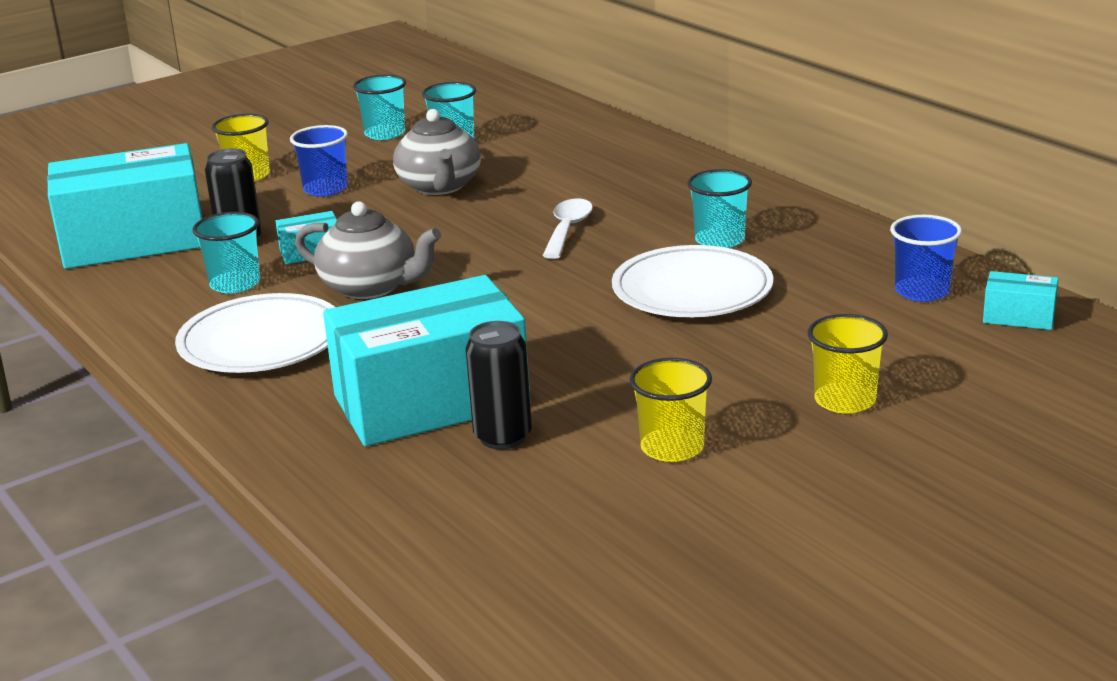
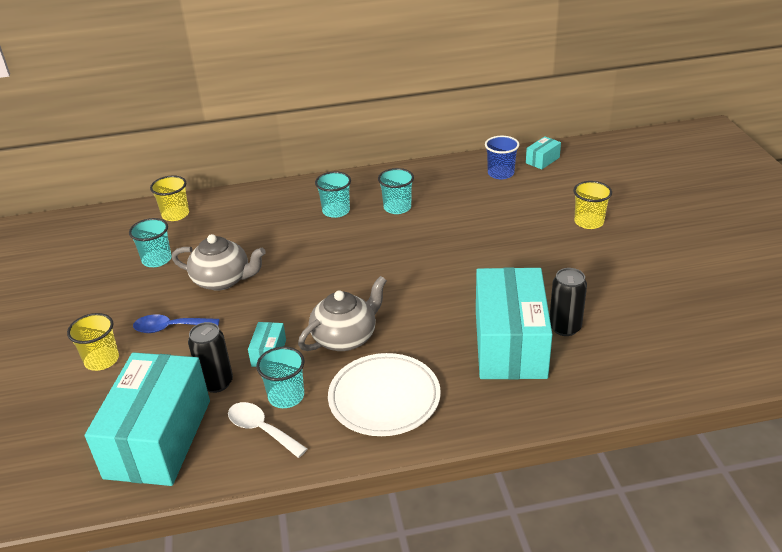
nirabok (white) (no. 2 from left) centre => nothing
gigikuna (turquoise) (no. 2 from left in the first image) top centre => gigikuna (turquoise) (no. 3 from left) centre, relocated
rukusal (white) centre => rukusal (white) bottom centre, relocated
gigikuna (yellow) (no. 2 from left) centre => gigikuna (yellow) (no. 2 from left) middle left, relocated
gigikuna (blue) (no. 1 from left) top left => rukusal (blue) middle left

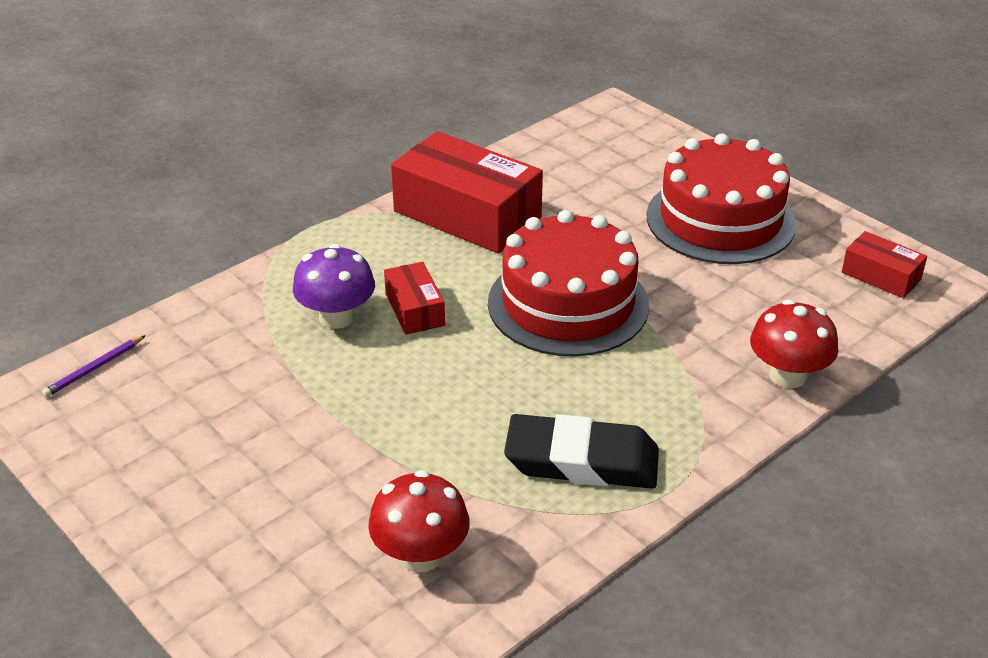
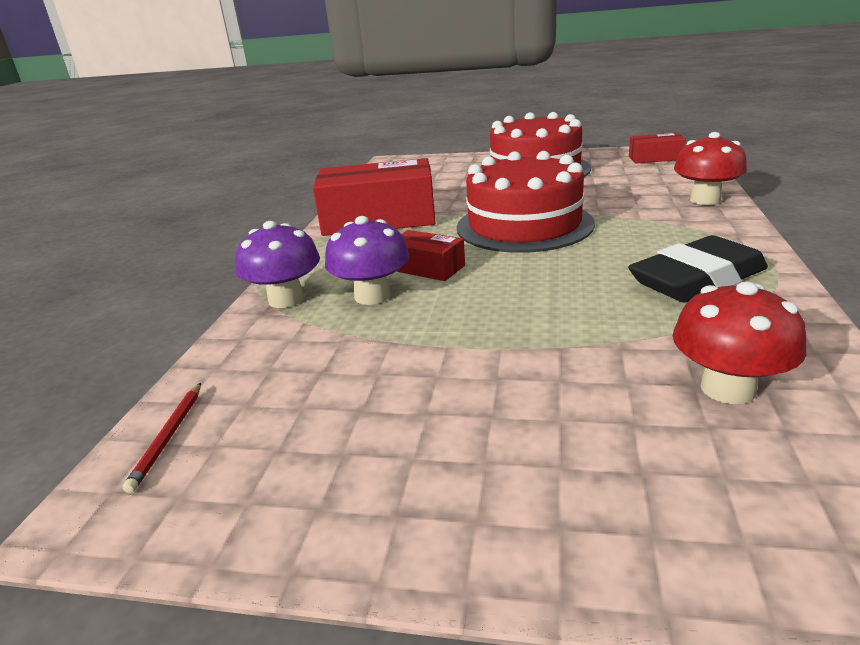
nothing => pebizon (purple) (no. 1 from left) middle left
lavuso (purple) middle left => lavuso (red) bottom left

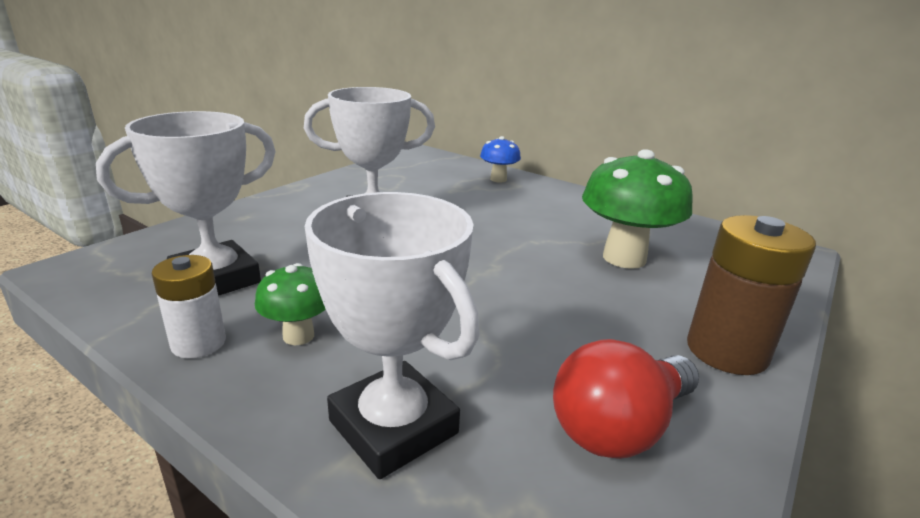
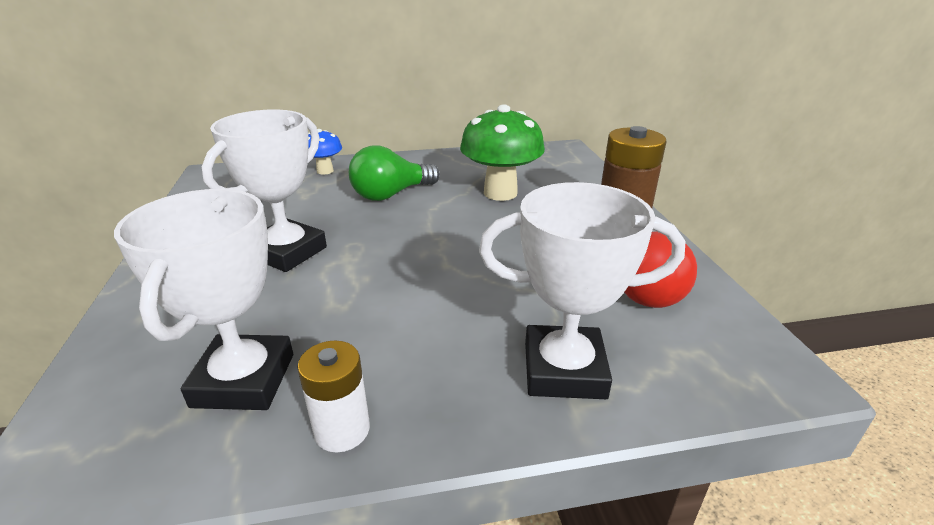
pebizon (green) (no. 1 from left) middle left => nothing
nothing => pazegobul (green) top centre

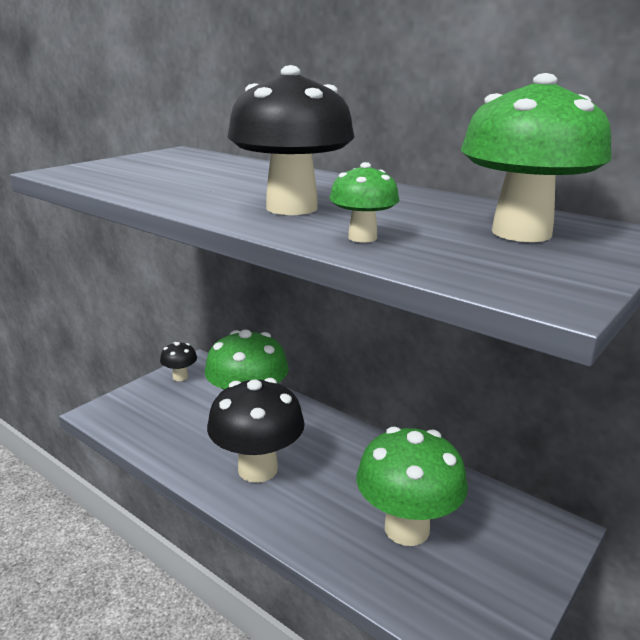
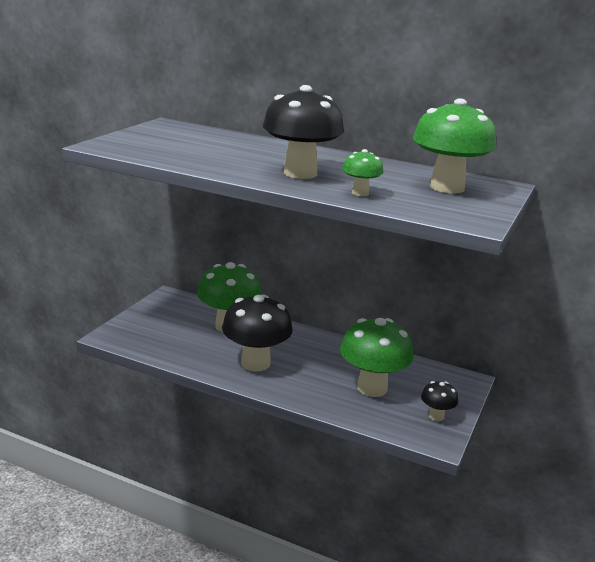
pebizon (black) (no. 1 from left in the first image) middle left => pebizon (black) (no. 3 from left) bottom right, relocated

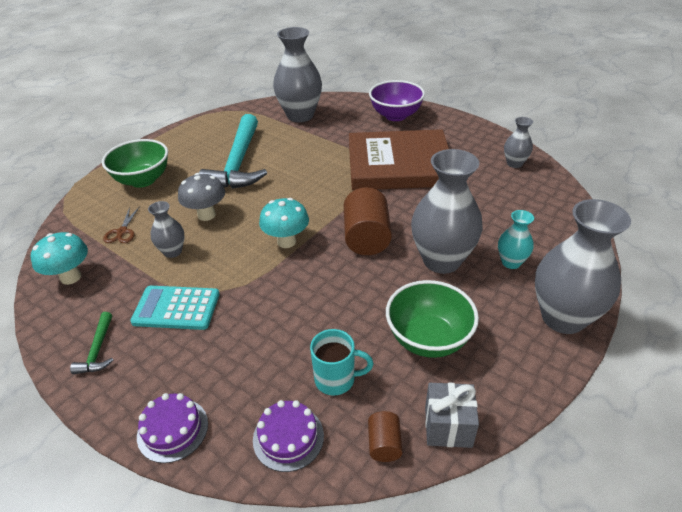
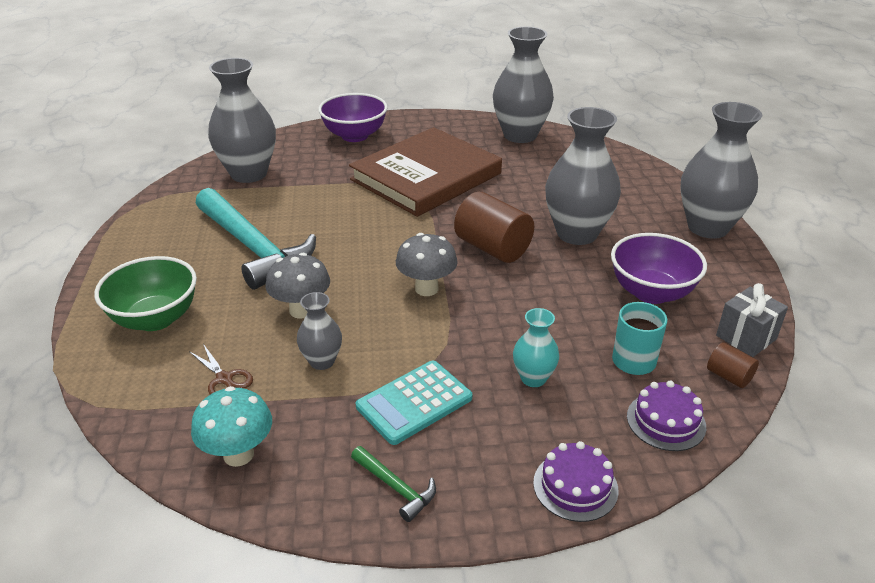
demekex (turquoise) middle right => demekex (turquoise) centre, relocated
pebizon (turquoise) (no. 2 from left) centre => pebizon (grey) (no. 2 from left) centre
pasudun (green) (no. 2 from left) centre => pasudun (purple) (no. 2 from left) middle right
demekex (grey) (no. 4 from left in the first image) top right => demekex (grey) (no. 3 from left) top centre, x2.01

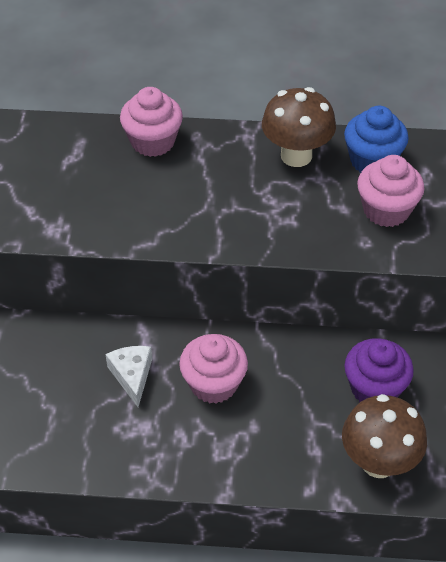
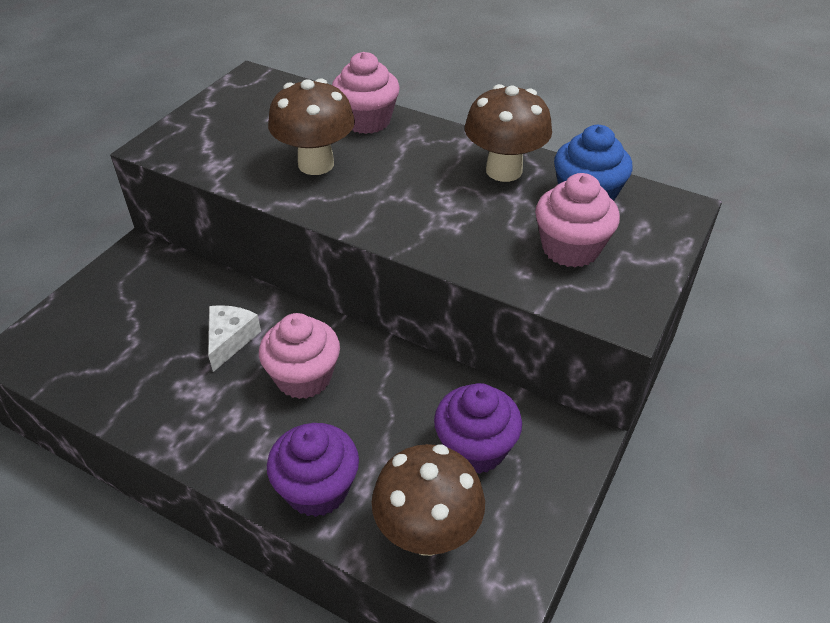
nothing => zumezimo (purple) (no. 1 from left) bottom centre
nothing => pebizon (brown) (no. 1 from left) top centre

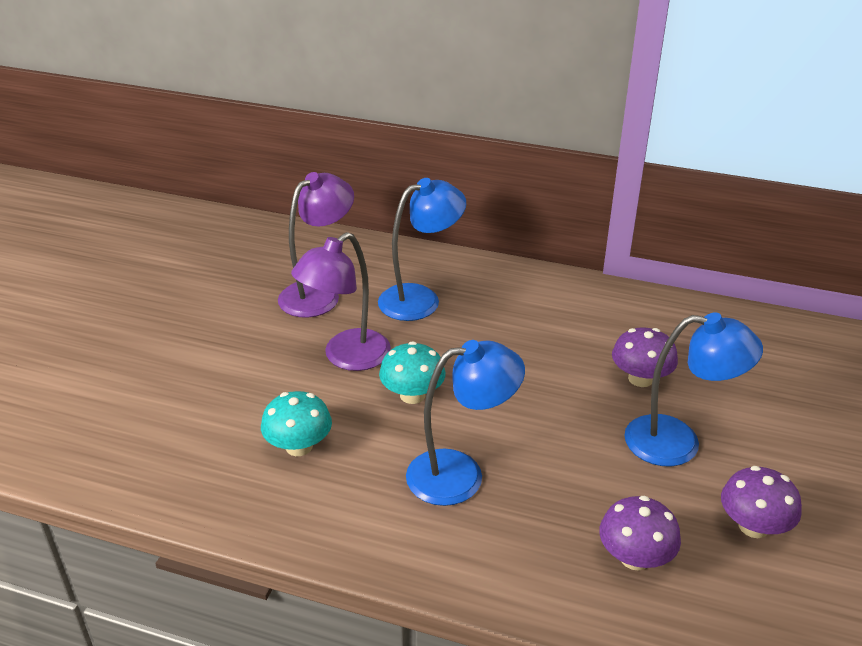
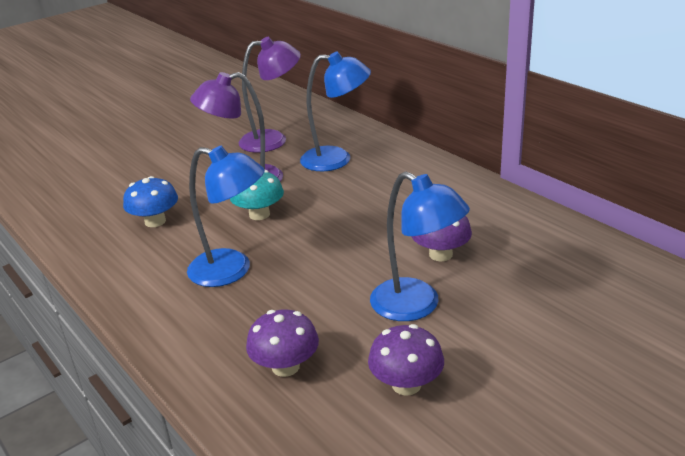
pebizon (turquoise) (no. 1 from left) centre => pebizon (blue) middle left

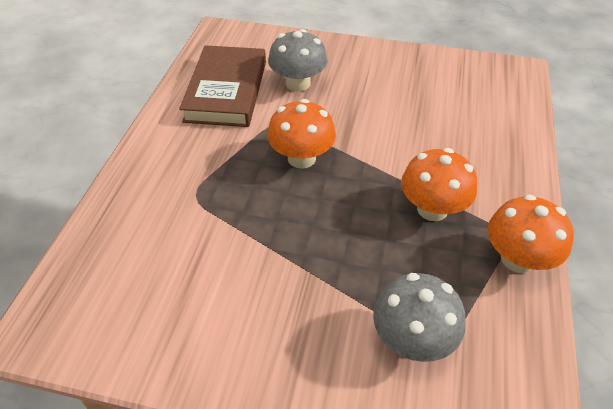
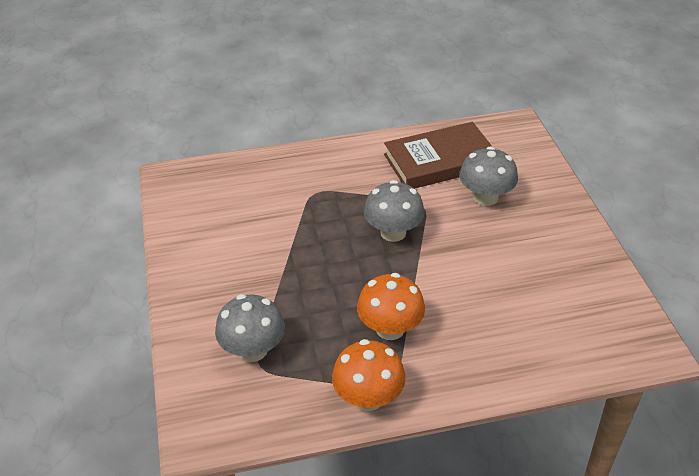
pebizon (orange) (no. 1 from left) top centre => pebizon (grey) (no. 2 from left) centre

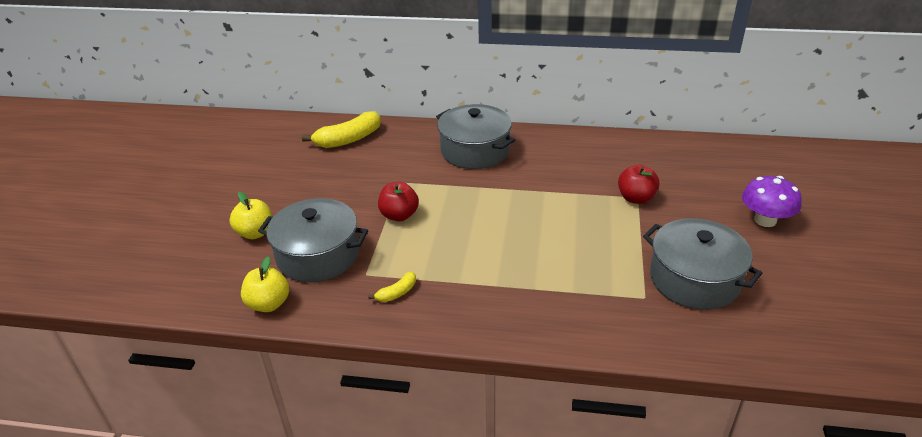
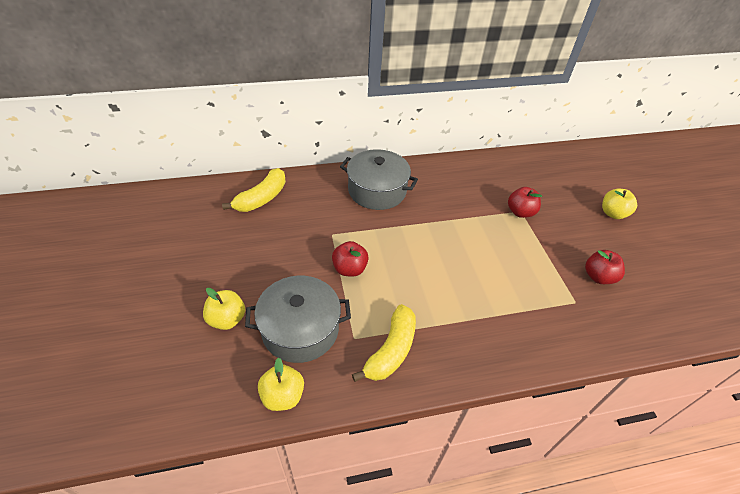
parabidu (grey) (no. 3 from left) middle right => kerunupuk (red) (no. 3 from left) middle right
pebizon (purple) middle right => kerunupuk (yellow) (no. 3 from left) middle right
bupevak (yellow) (no. 2 from left) centre => bupevak (yellow) (no. 2 from left) bottom centre, x2.00

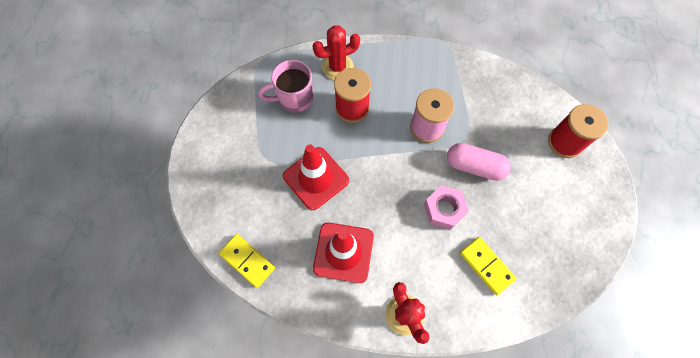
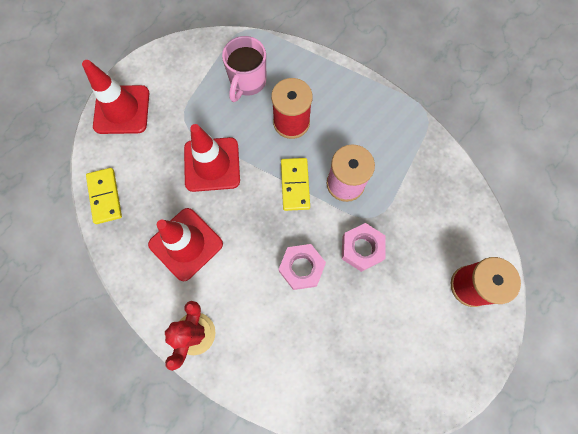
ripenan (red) (no. 1 from left) top centre => nothing
nothing => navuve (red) (no. 1 from left) top left
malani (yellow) (no. 2 from left) bottom right => malani (yellow) (no. 2 from left) centre, relocated
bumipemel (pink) middle right => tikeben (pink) (no. 2 from left) centre
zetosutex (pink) top centre, 90 degrees counterclockwise

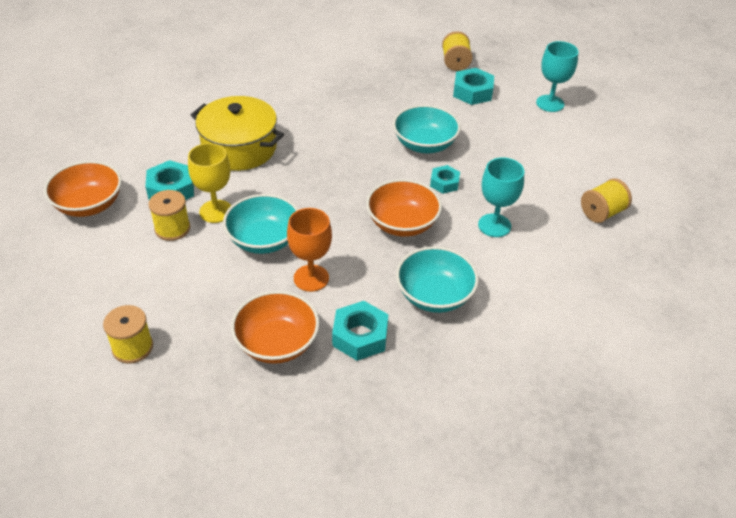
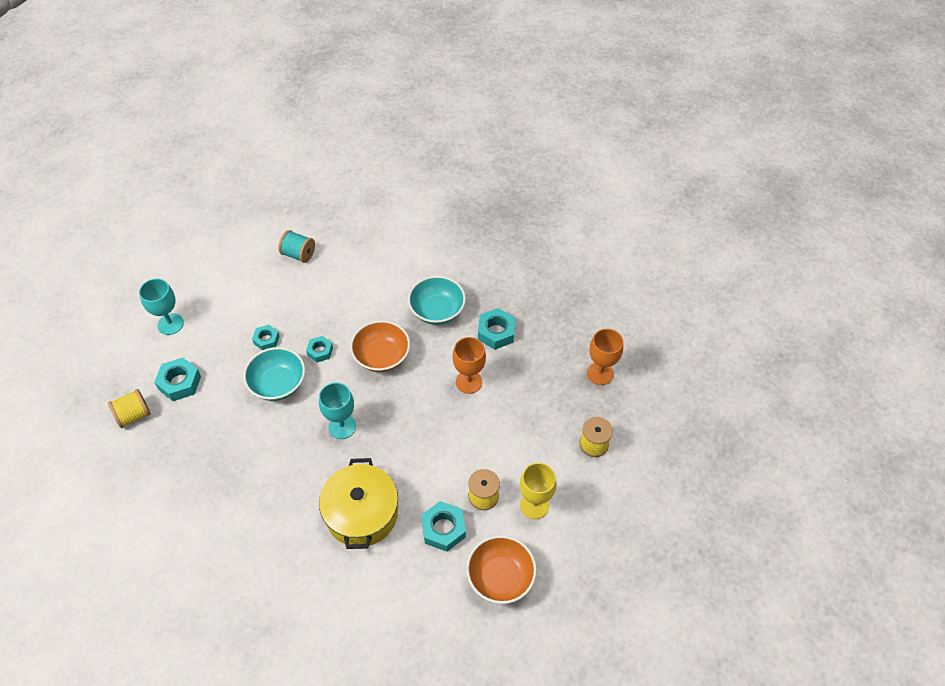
pasudun (turquoise) (no. 1 from left) centre => nothing
pasudun (orange) (no. 2 from left) centre => nothing
nothing => tikeben (turquoise) (no. 2 from left) middle left
nothing => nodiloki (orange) (no. 2 from left) centre
nodiloki (yellow) middle left => nodiloki (yellow) bottom centre, relocated
nodiloki (turquoise) (no. 1 from left in the first image) middle right => nodiloki (turquoise) (no. 2 from left) centre, relocated
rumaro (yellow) (no. 4 from left) middle right => rumaro (turquoise) middle left

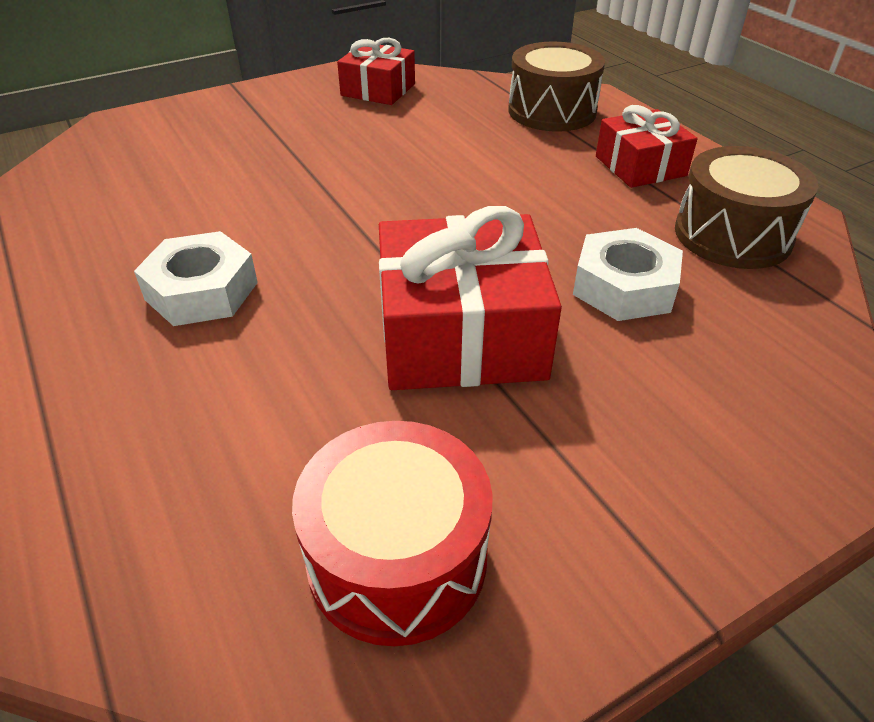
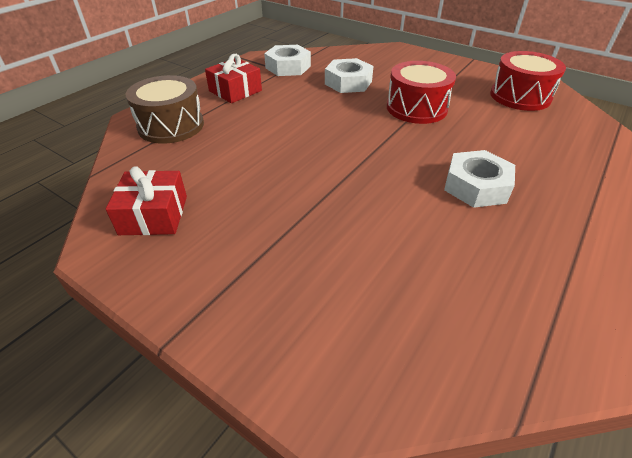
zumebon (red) (no. 2 from left) centre => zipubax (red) (no. 1 from left) top centre
zipubax (brown) (no. 2 from left) top right => tikeben (white) (no. 1 from left) top centre

